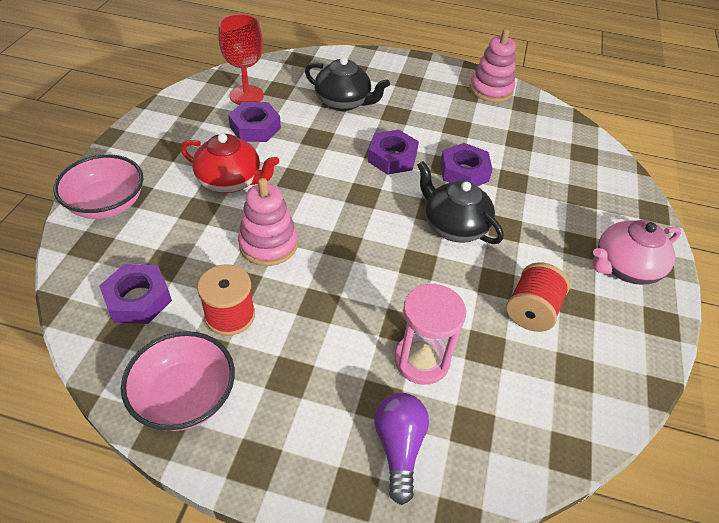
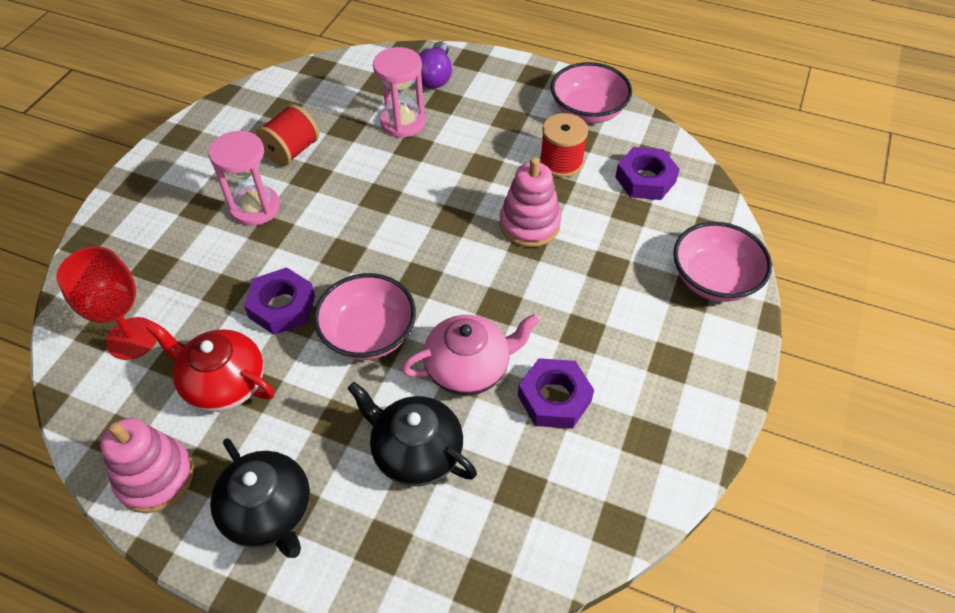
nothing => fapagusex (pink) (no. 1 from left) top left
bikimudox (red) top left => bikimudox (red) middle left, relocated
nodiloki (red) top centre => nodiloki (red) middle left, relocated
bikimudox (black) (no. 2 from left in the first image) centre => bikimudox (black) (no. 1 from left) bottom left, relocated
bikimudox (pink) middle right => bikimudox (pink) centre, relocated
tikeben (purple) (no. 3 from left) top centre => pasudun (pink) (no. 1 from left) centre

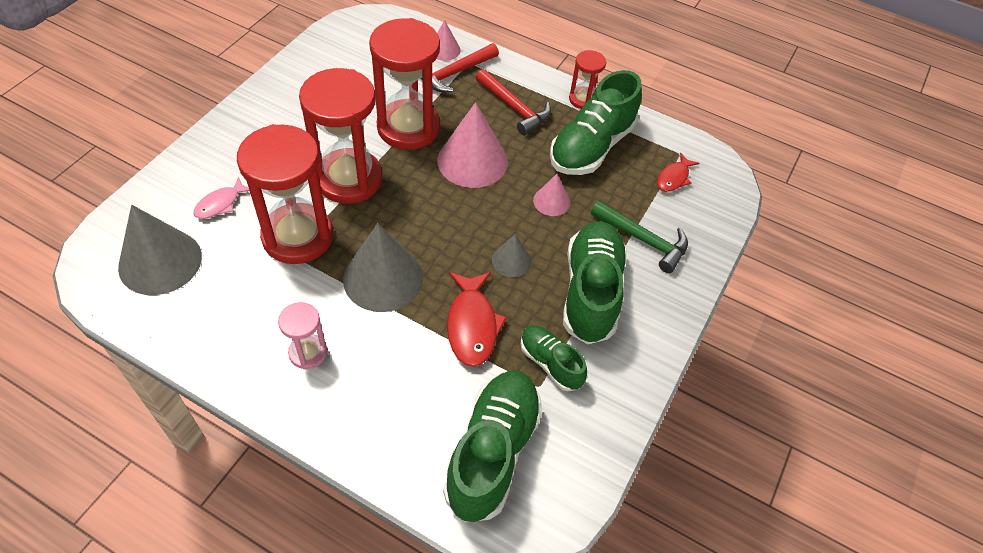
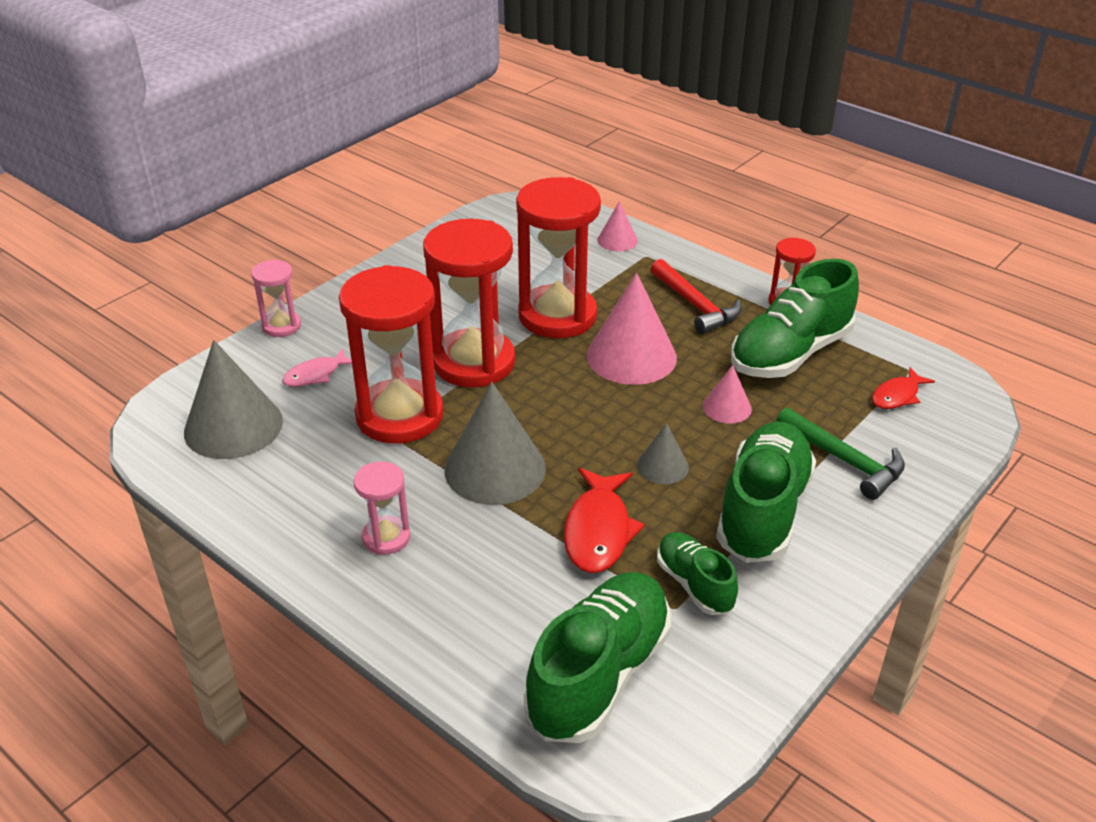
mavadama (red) (no. 1 from left) top centre => nothing
nothing => fapagusex (pink) (no. 1 from left) middle left

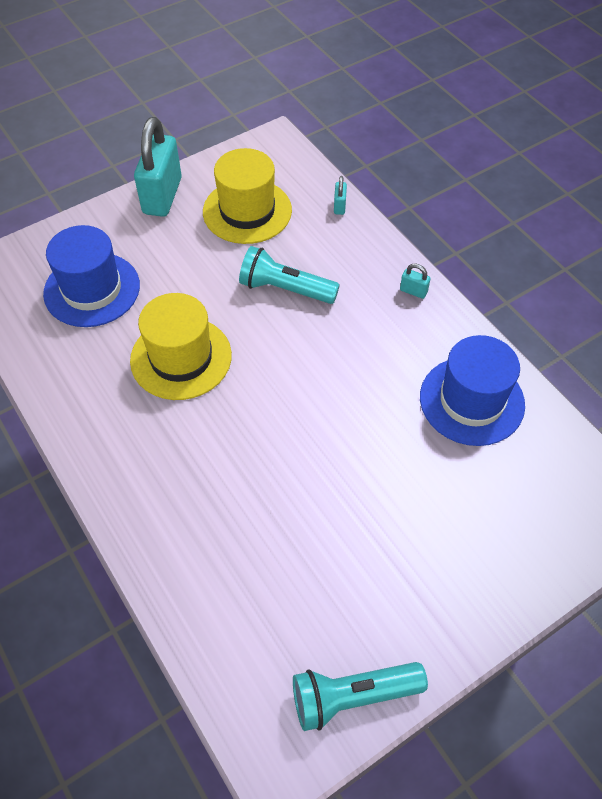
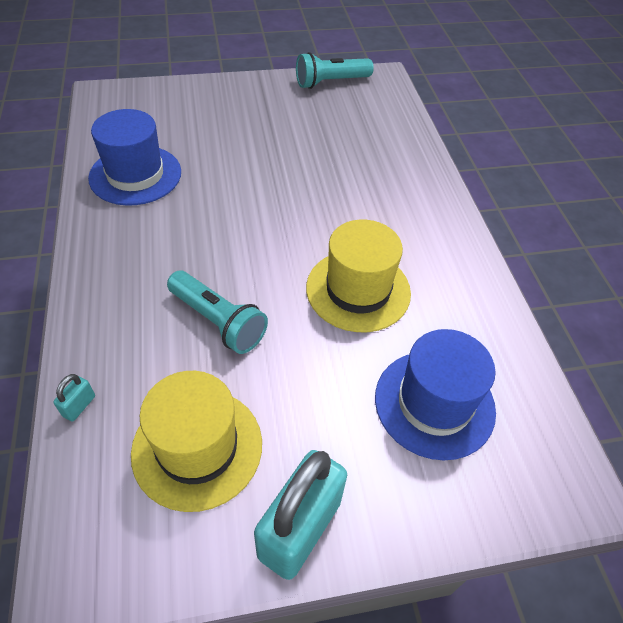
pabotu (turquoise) (no. 3 from left) middle right => nothing
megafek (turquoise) (no. 2 from left) bottom centre => megafek (turquoise) (no. 2 from left) top centre, 150 degrees clockwise

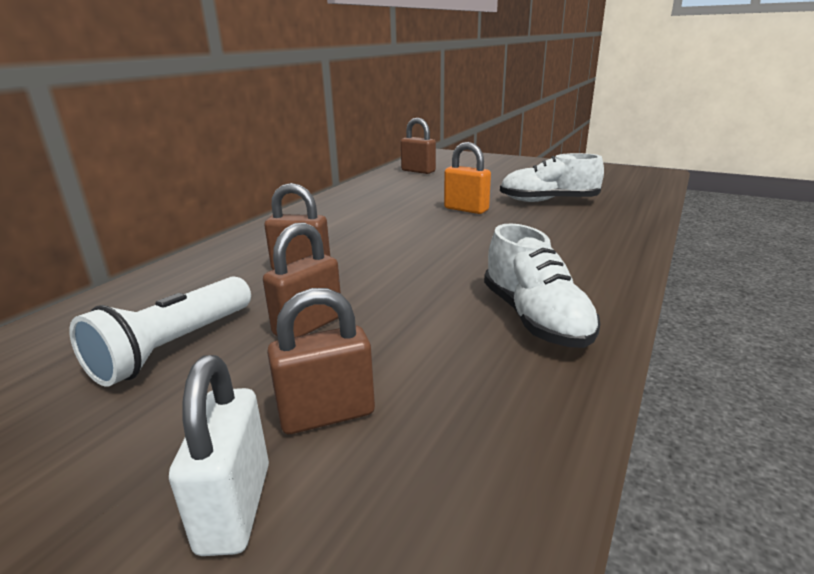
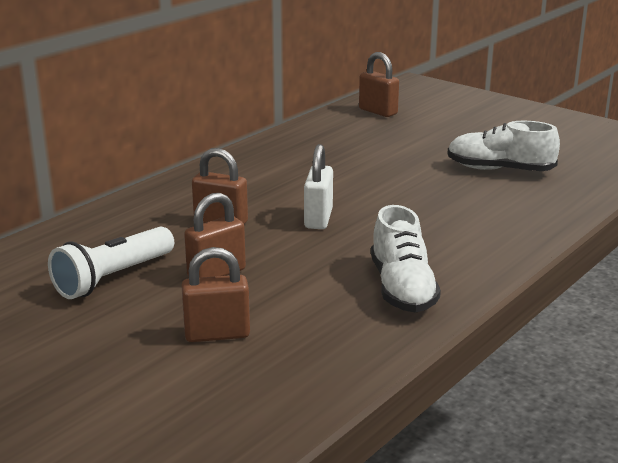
pabotu (orange) top centre => nothing
pabotu (white) bottom left => pabotu (white) centre, relocated

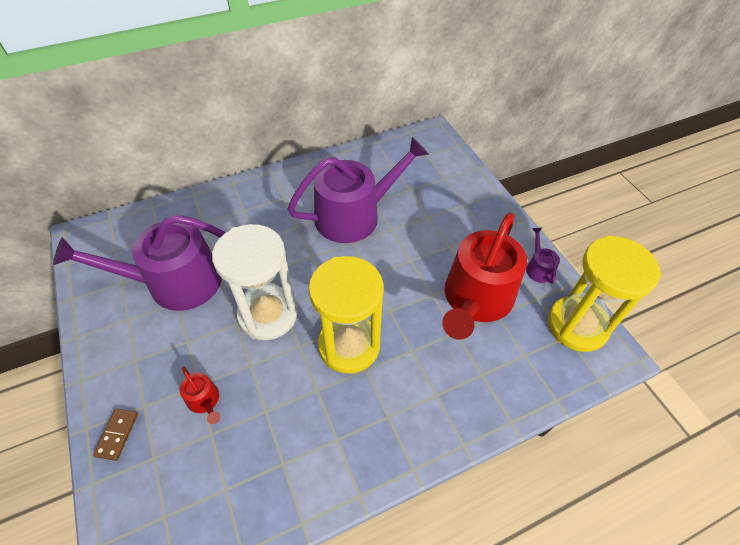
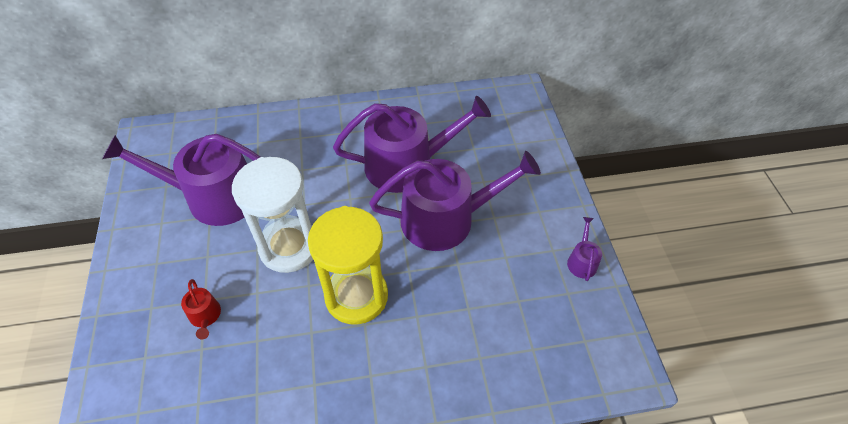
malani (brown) bottom left => nothing
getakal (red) (no. 2 from left) centre => nothing
fapagusex (yellow) (no. 2 from left) middle right => nothing
nothing => getakal (purple) (no. 3 from left) centre

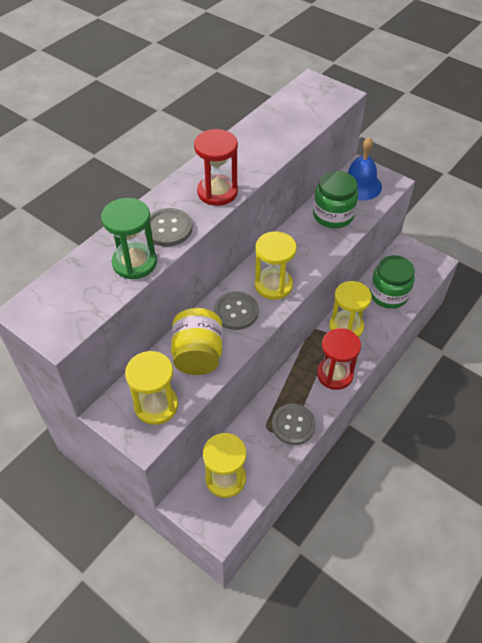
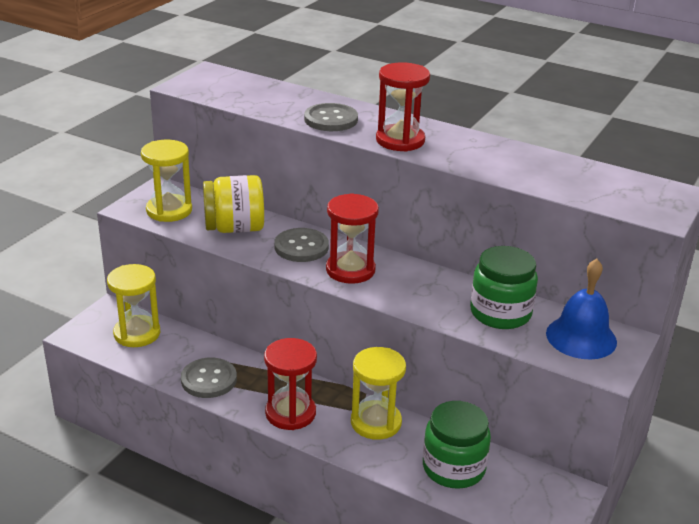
fapagusex (green) middle left => nothing
fapagusex (yellow) (no. 3 from left) centre => fapagusex (red) (no. 2 from left) centre

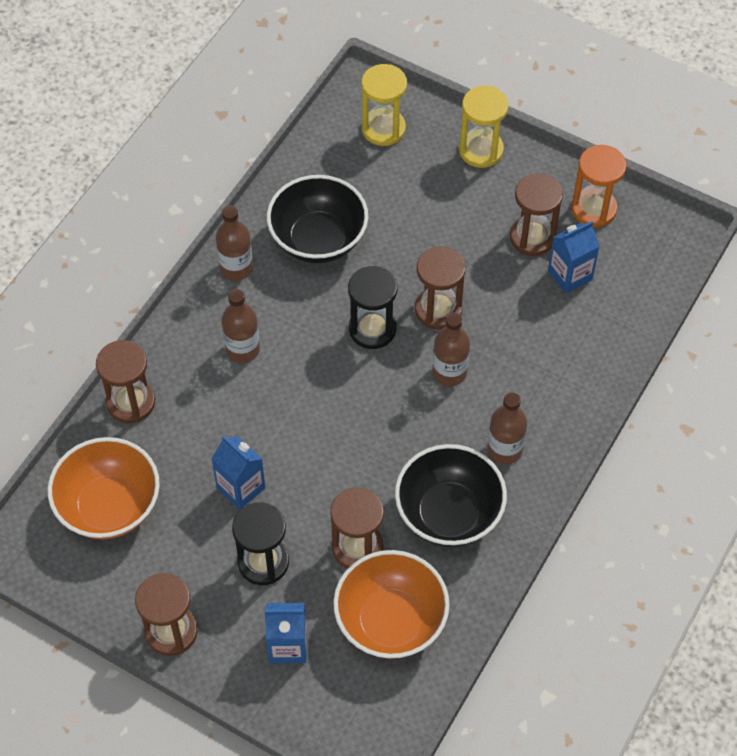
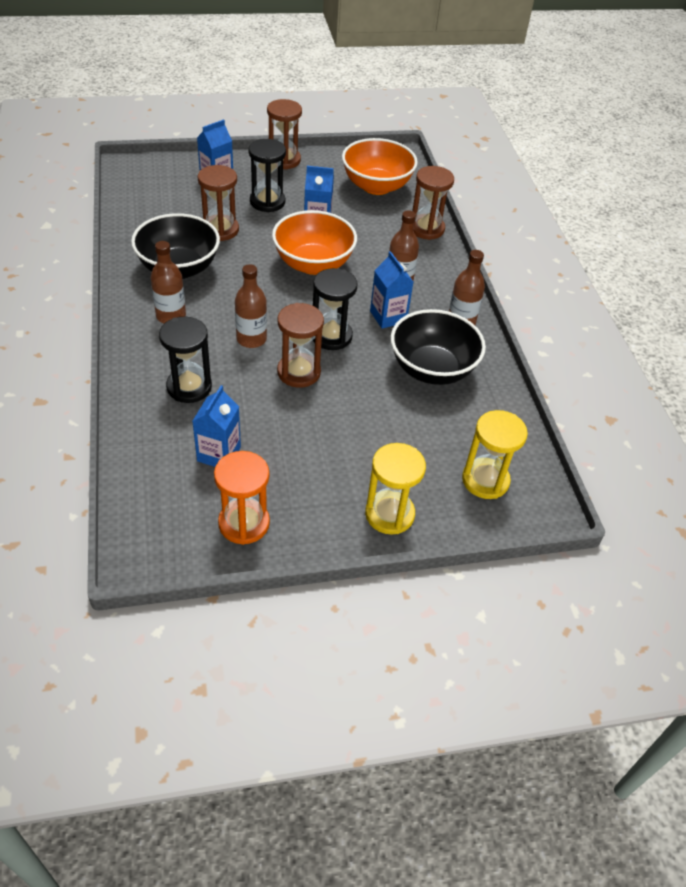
fapagusex (brown) (no. 5 from left) top right => nothing
nothing => fapagusex (black) (no. 1 from left) middle left
nothing => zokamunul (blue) (no. 4 from left) top centre
pasudun (orange) (no. 2 from left in the first image) bottom centre => pasudun (orange) (no. 1 from left) top centre, relocated

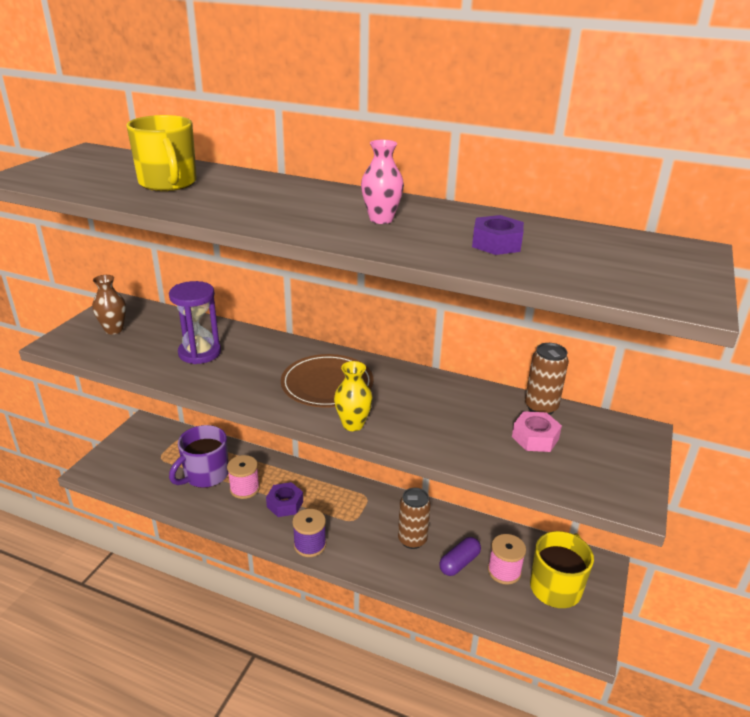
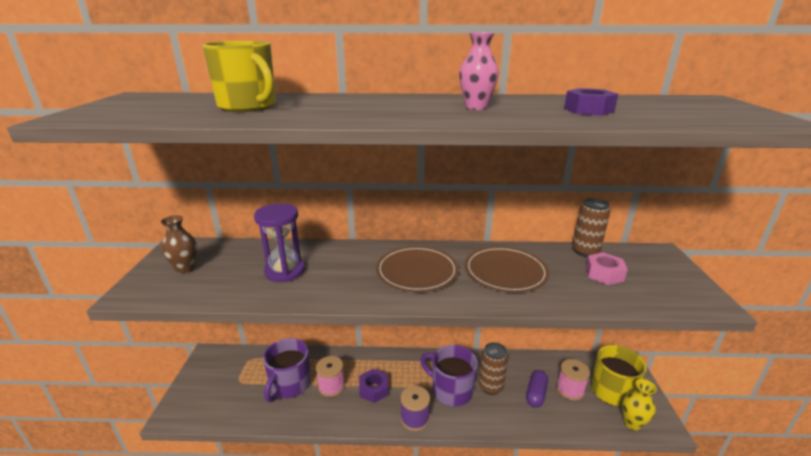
nothing => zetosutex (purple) (no. 2 from left) bottom centre
nothing => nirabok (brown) (no. 2 from left) centre
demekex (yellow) centre => demekex (yellow) bottom right, relocated

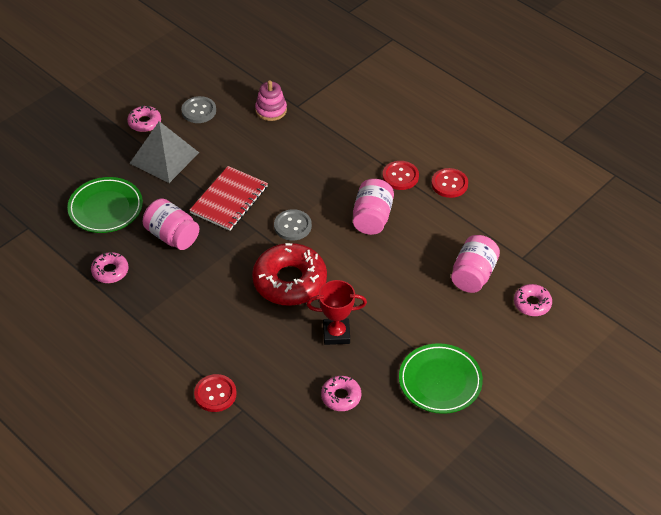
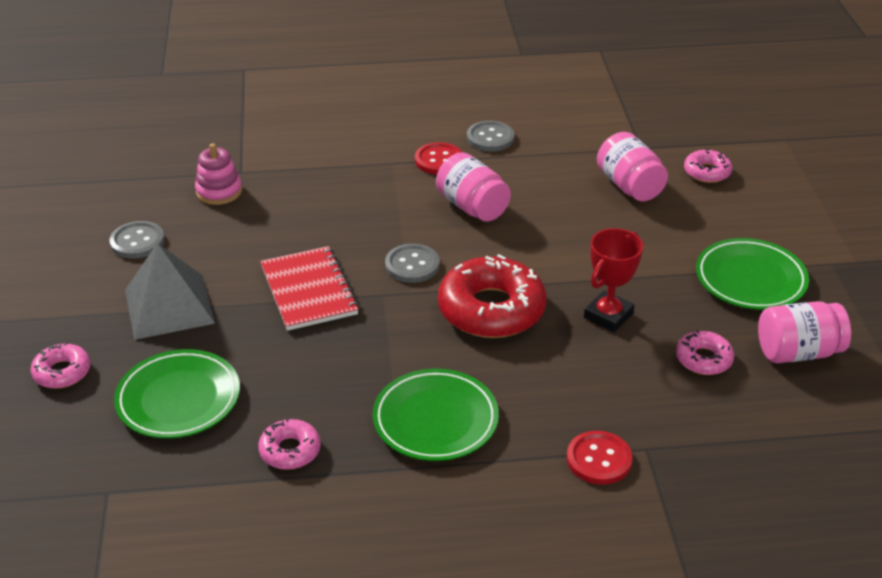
nothing => nirabok (green) (no. 2 from left) bottom centre
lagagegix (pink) (no. 2 from left in the first image) top left => lagagegix (pink) (no. 1 from left) middle left, relocated
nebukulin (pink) (no. 1 from left in the first image) middle left => nebukulin (pink) (no. 3 from left) middle right, relocated
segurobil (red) (no. 3 from left) middle right => segurobil (grey) (no. 3 from left) top centre

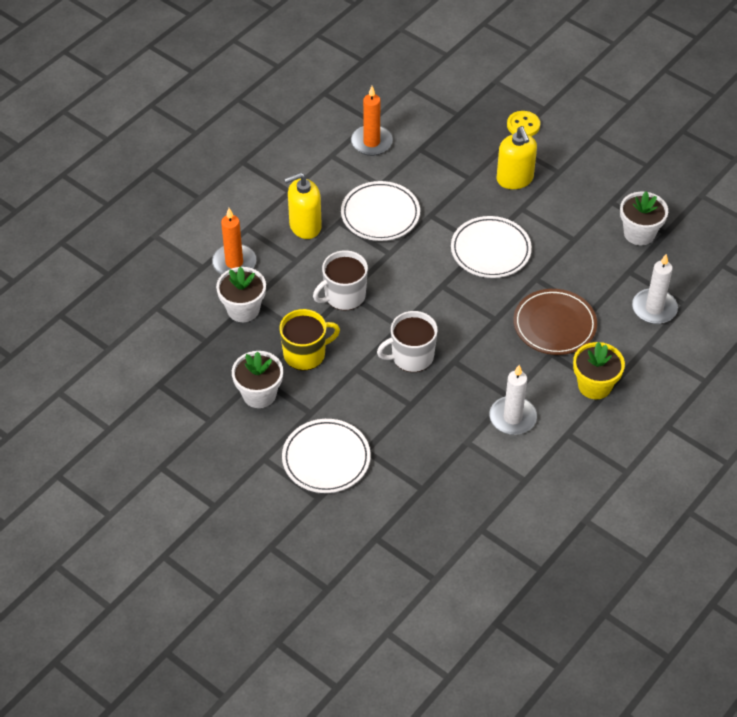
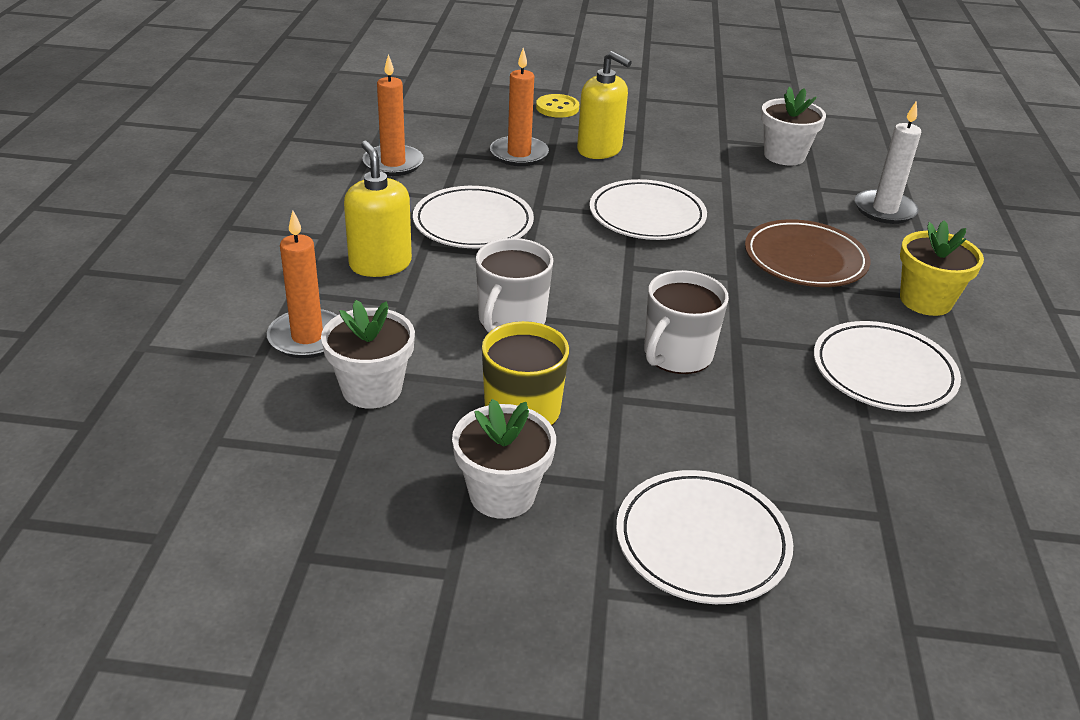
nothing => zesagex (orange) (no. 3 from left) top centre
zesagex (white) (no. 1 from left) middle right => nirabok (white) (no. 4 from left) middle right
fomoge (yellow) (no. 1 from left) top centre, 120 degrees clockwise

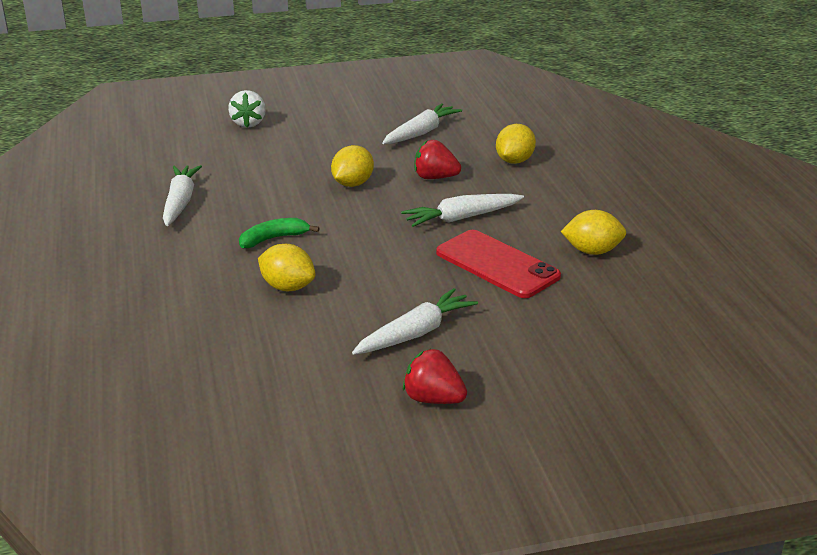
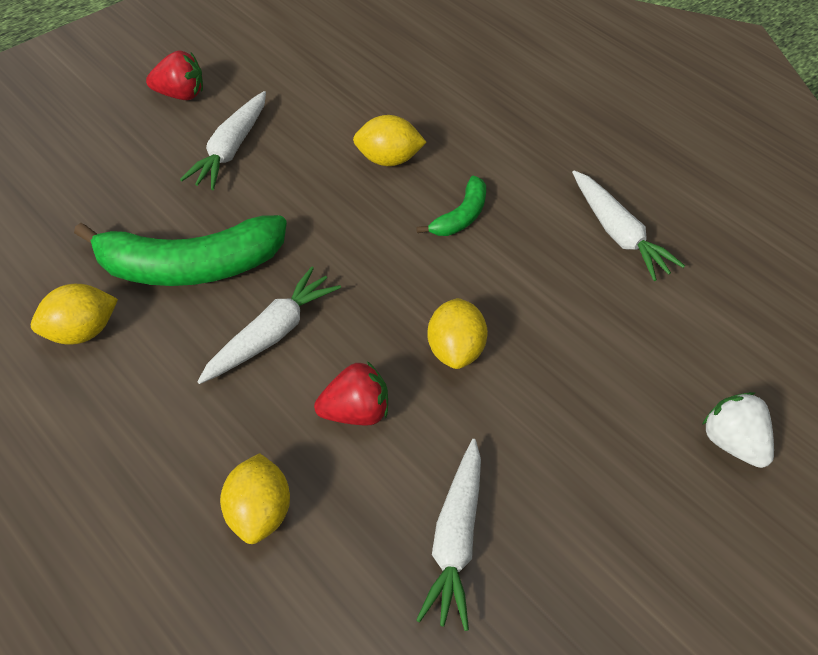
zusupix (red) centre => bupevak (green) (no. 1 from left) middle left

